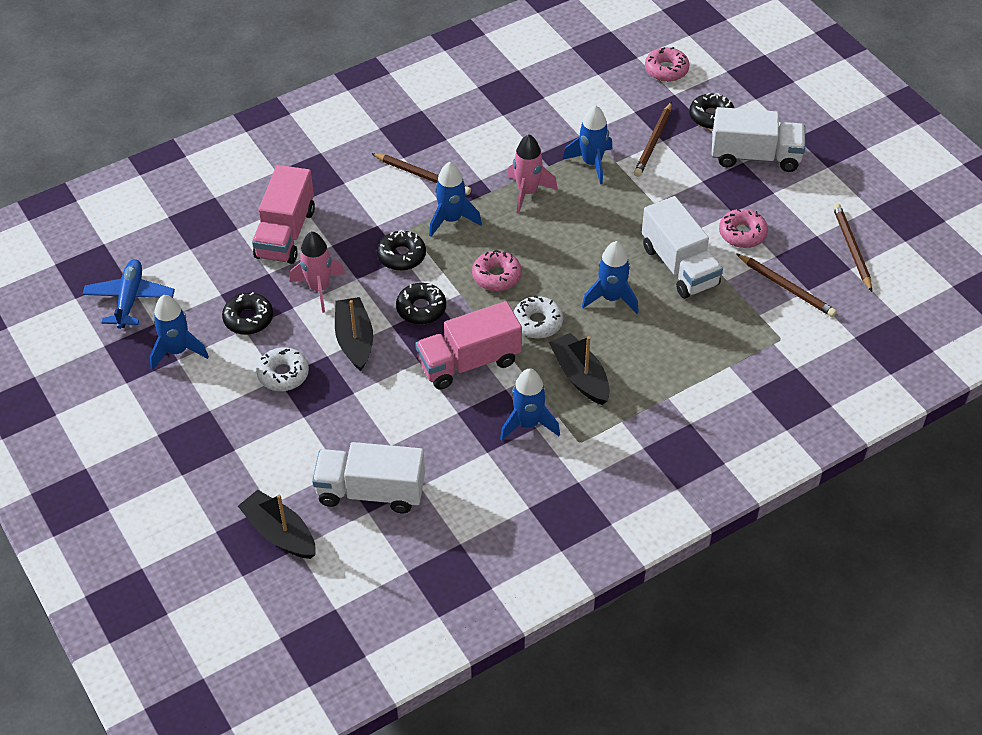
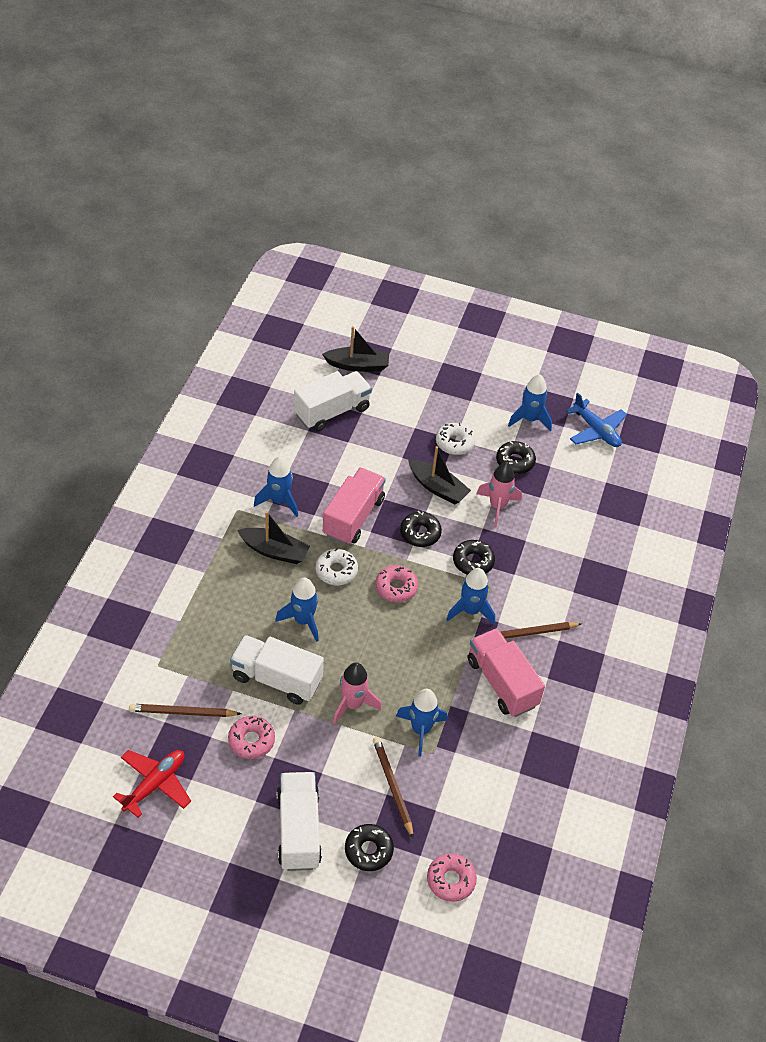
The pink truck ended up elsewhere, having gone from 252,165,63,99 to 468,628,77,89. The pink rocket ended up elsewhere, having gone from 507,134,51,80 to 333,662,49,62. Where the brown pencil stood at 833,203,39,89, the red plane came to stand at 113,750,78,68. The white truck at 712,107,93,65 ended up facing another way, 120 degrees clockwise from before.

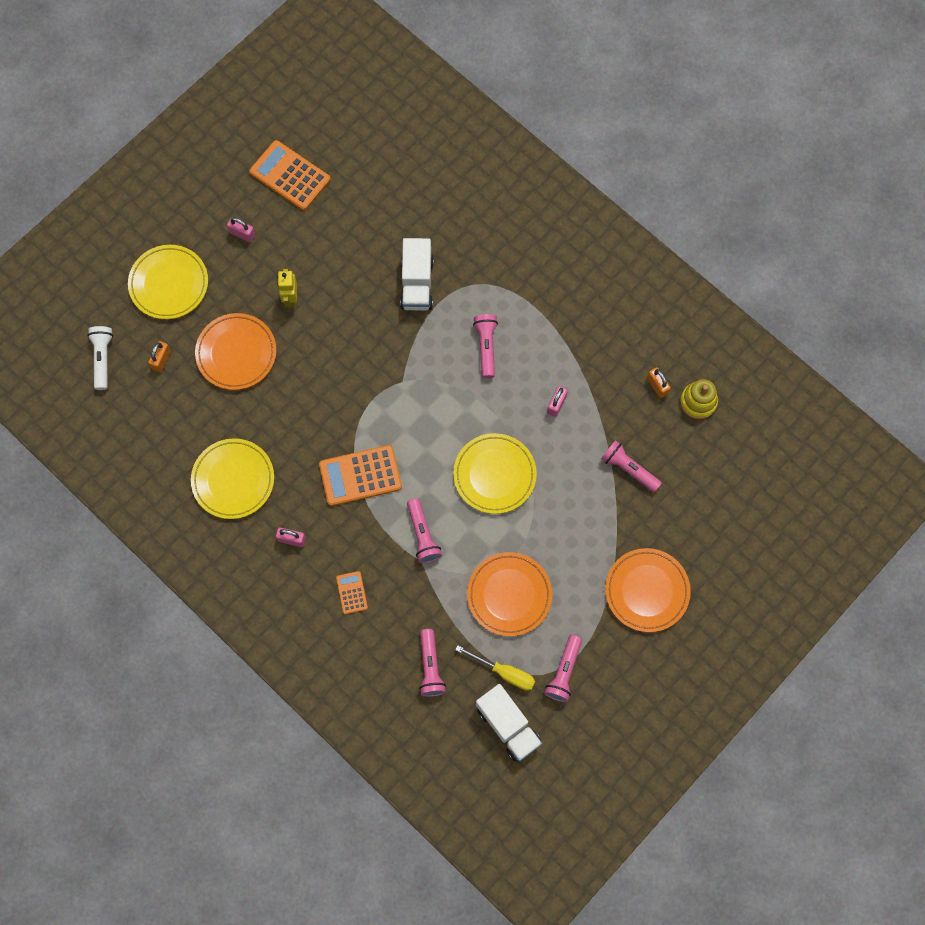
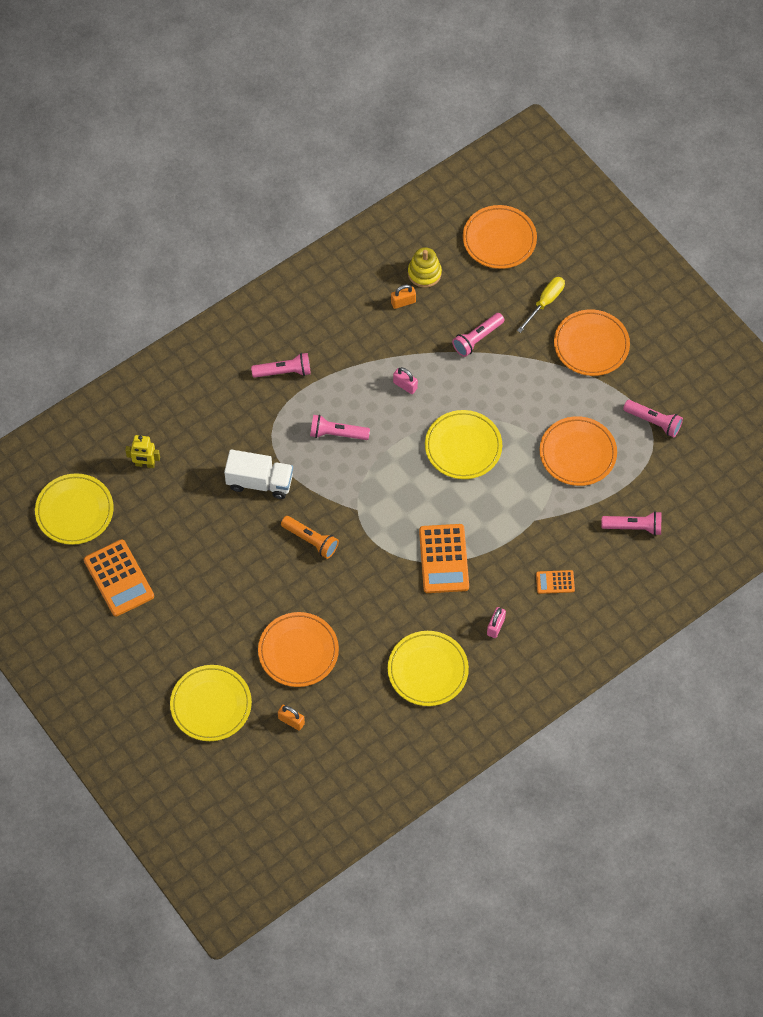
The second view lost the white flashlight at 87,326,26,64. The second view lost the pink padlock at 227,217,28,25. The second view lost the white truck at 476,684,66,77. The second view gained the yellow plate at 35,473,79,72. The second view gained the orange flashlight at 281,516,58,43. The second view gained the orange plate at 463,205,74,64. The yellow robot ended up elsewhere, having gone from 277,269,20,38 to 125,435,35,33. The pink flashlight ended up elsewhere, having gone from 407,498,35,65 to 251,353,60,25. The yellow screwdriver ended up elsewhere, having gone from 455,645,80,46 to 517,277,48,56. The orange calculator at 249,140,82,71 ended up facing another way, 75 degrees counterclockwise from before.

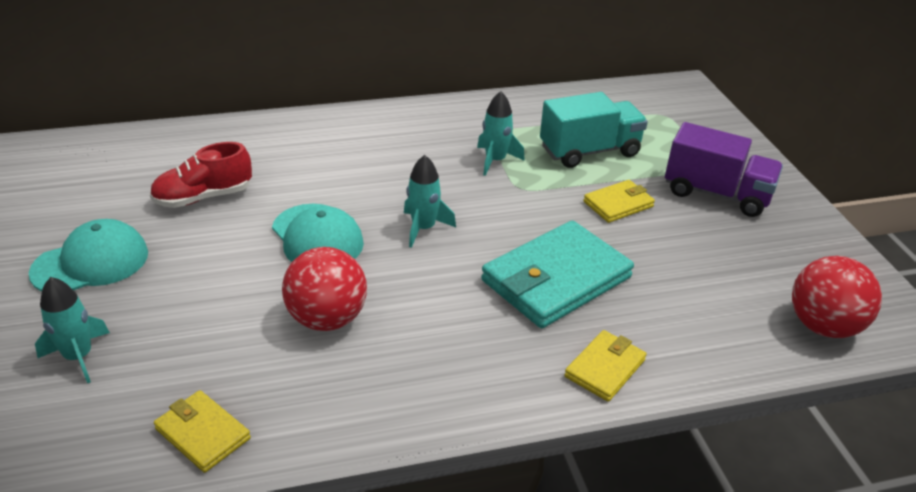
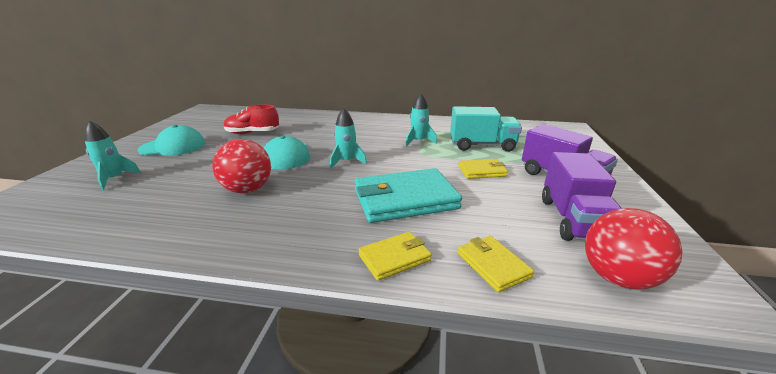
The second view gained the purple truck at 542,152,80,89. The yellow wallet ended up elsewhere, having gone from 154,390,97,83 to 458,236,76,56.

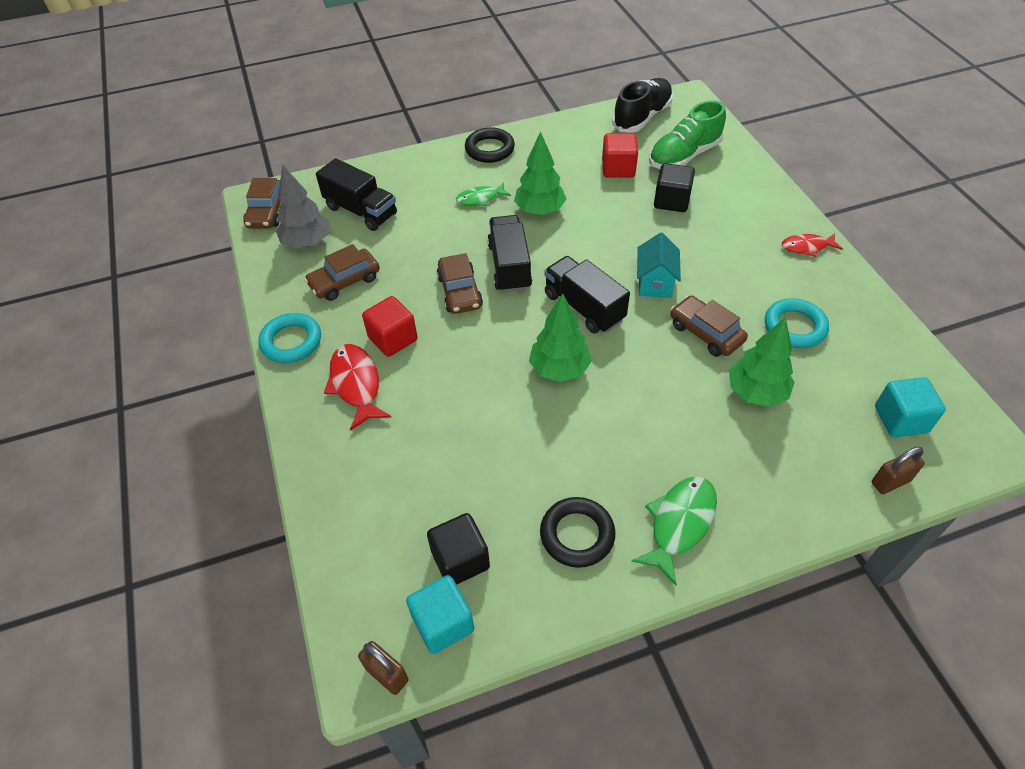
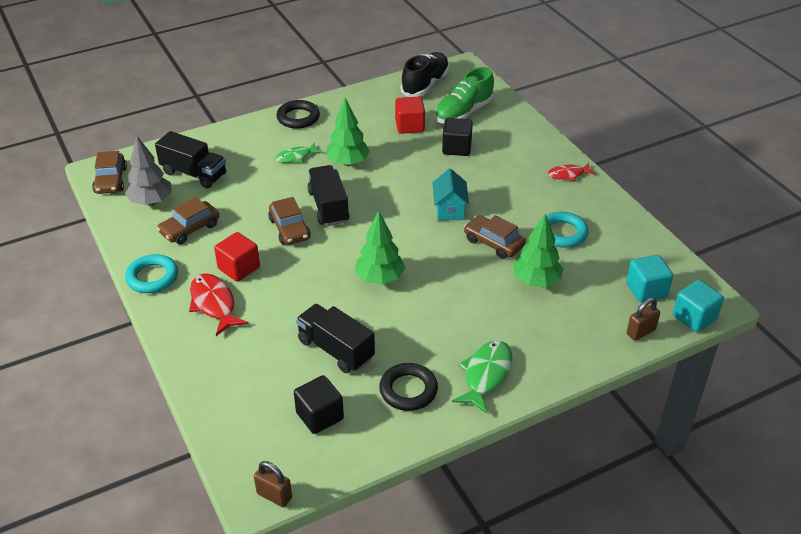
The turquoise cube ended up elsewhere, having gone from 406,575,69,79 to 673,280,51,52. The black truck ended up elsewhere, having gone from 544,256,86,77 to 296,304,79,69.

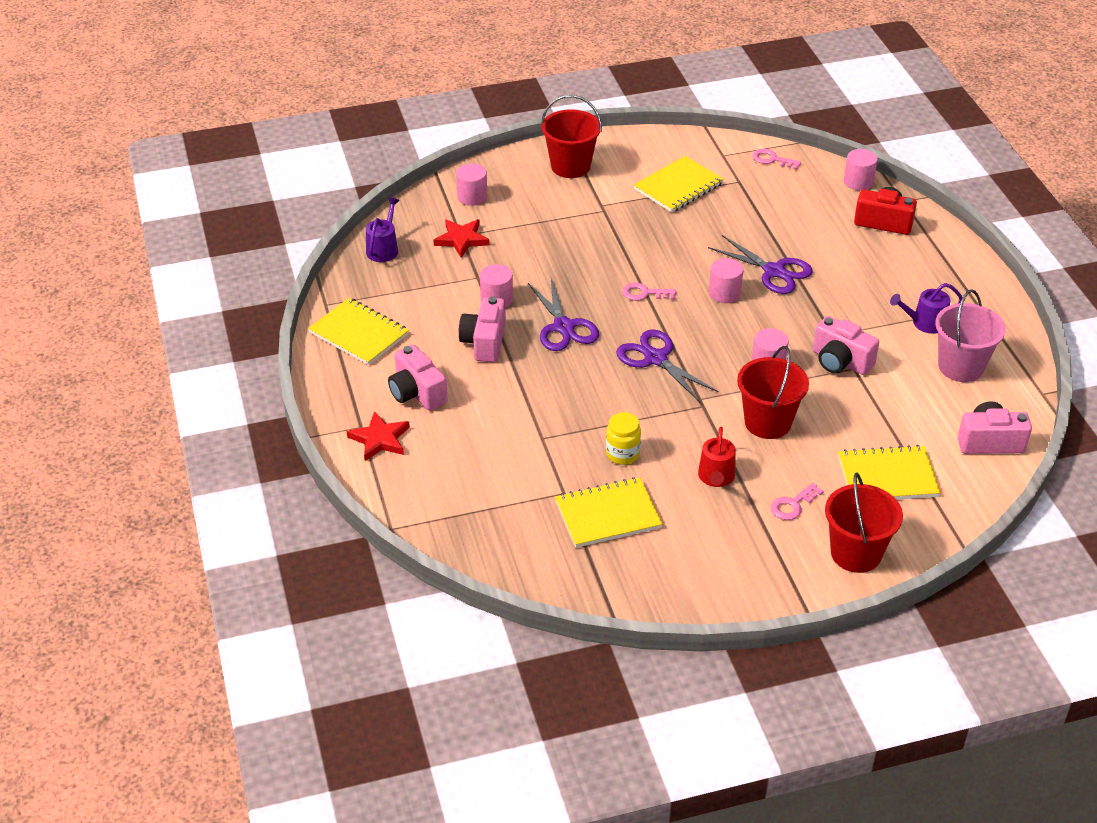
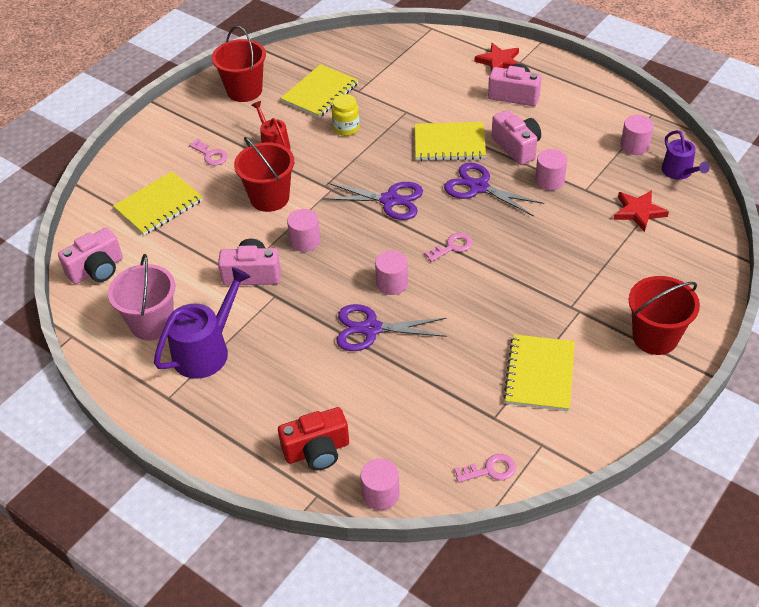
The yellow notebook ended up elsewhere, having gone from 308,298,101,67 to 415,122,71,39. The pink cylinder ended up elsewhere, having gone from 456,164,31,42 to 620,115,34,40. The red bucket ended up elsewhere, having gone from 825,472,78,101 to 212,26,54,76. The pink key at 771,483,53,37 ended up facing another way, 120 degrees clockwise from before. The size of the purple watering can at 890,283,72,51 changed by a factor of 1.63.

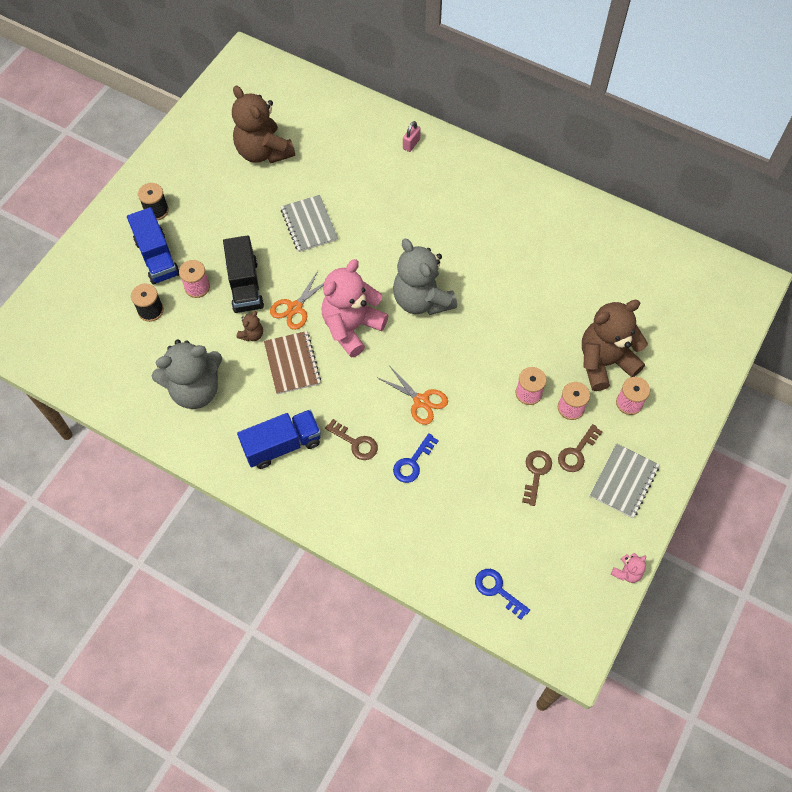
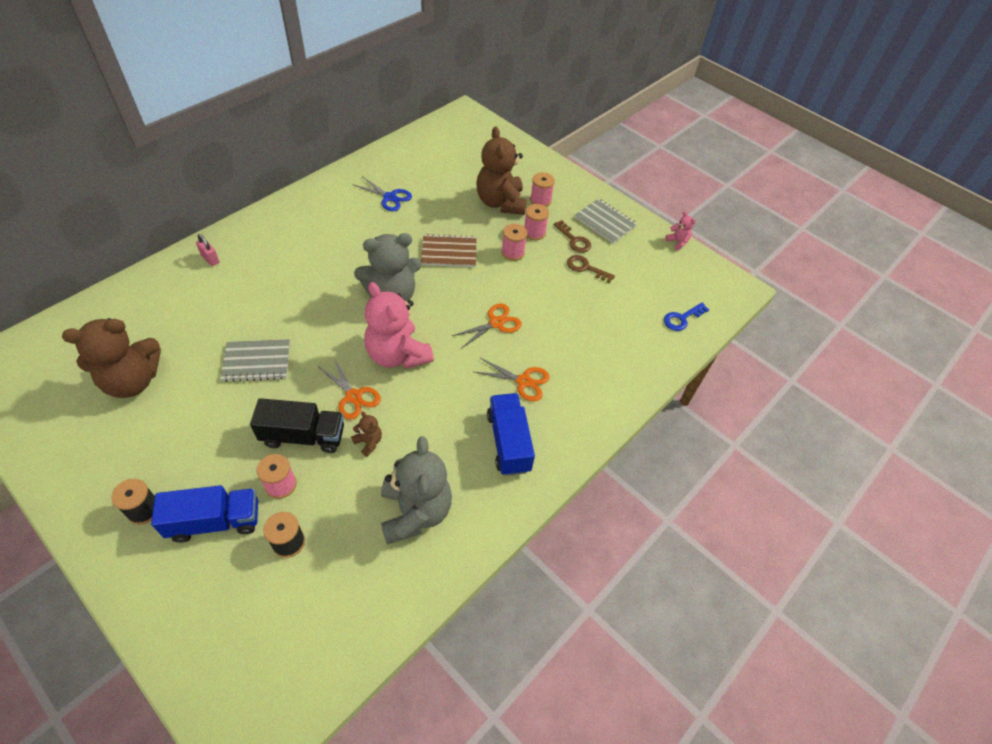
The second view lost the blue key at 393,433,46,50. The second view gained the blue scissors at 354,176,58,35. The brown notebook ended up elsewhere, having gone from 264,331,57,63 to 421,234,55,33. Where the brown key stood at 325,419,53,41, the orange scissors came to stand at 474,358,76,44.

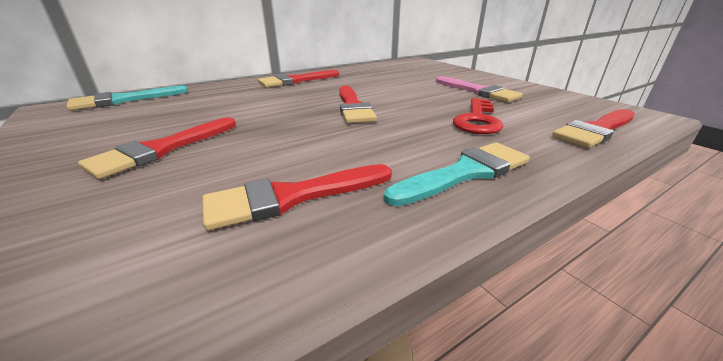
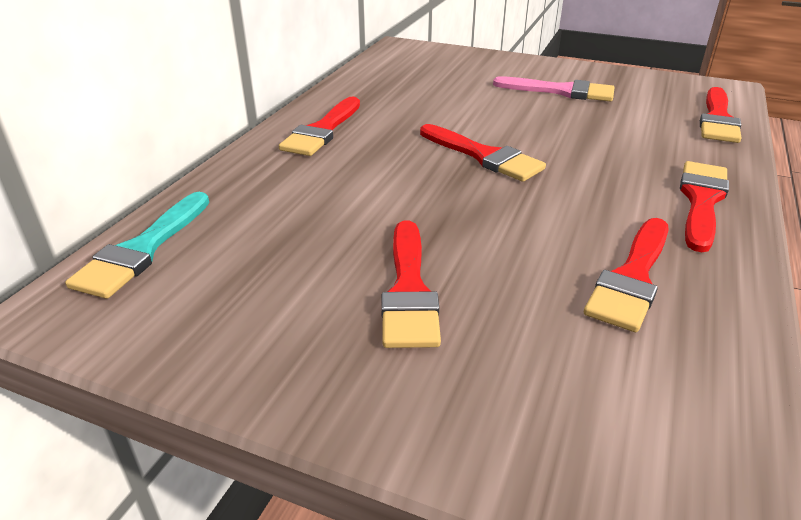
The second view lost the red key at 453,98,50,36. What was the turquoise brush at 384,142,146,64 turned into the red brush at 680,161,49,91.

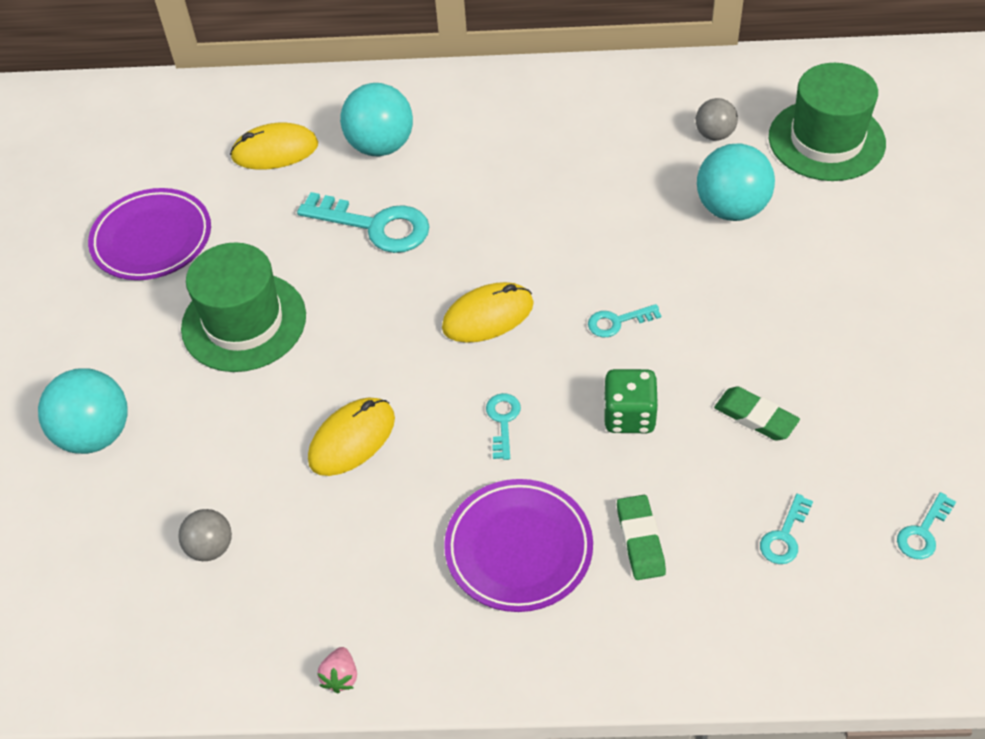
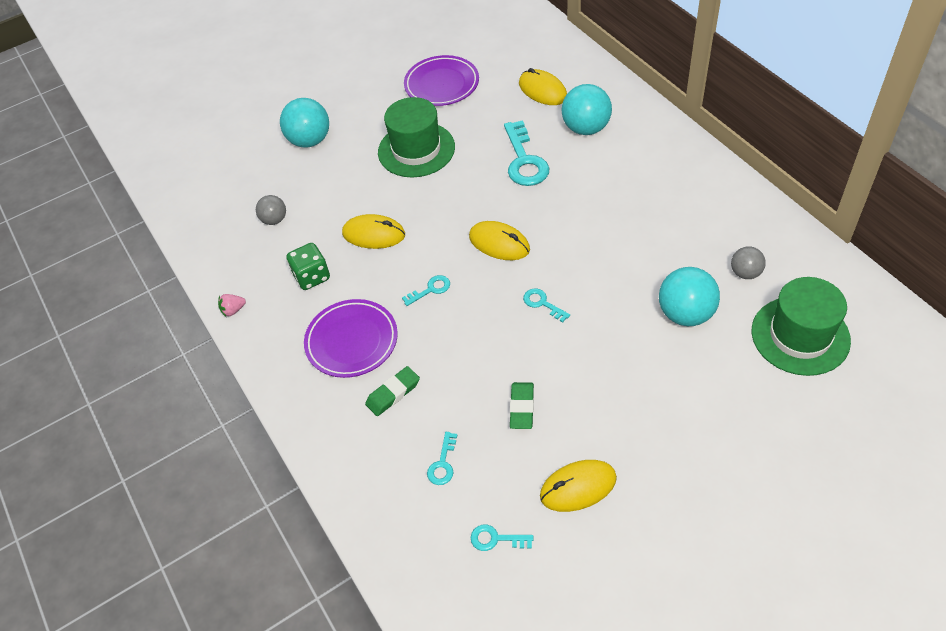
The second view gained the yellow mouse at 540,460,77,52. The green dice ended up elsewhere, having gone from 603,369,56,64 to 286,243,44,47. The turquoise key at 760,494,53,70 ended up facing another way, 75 degrees counterclockwise from before.

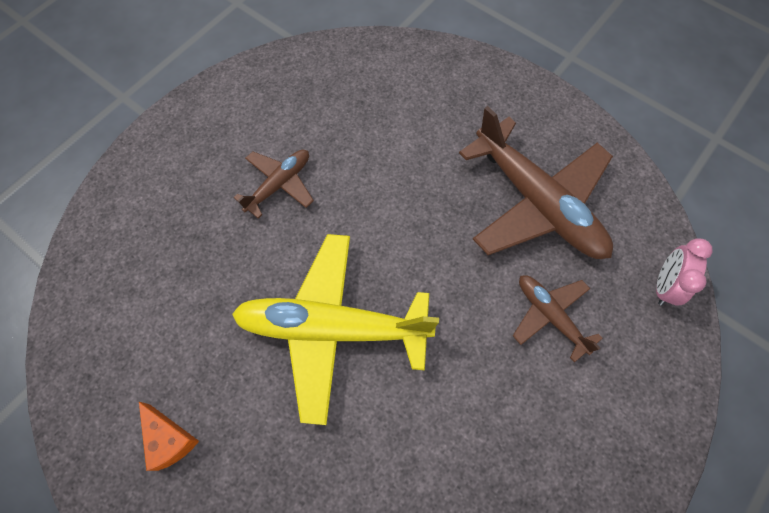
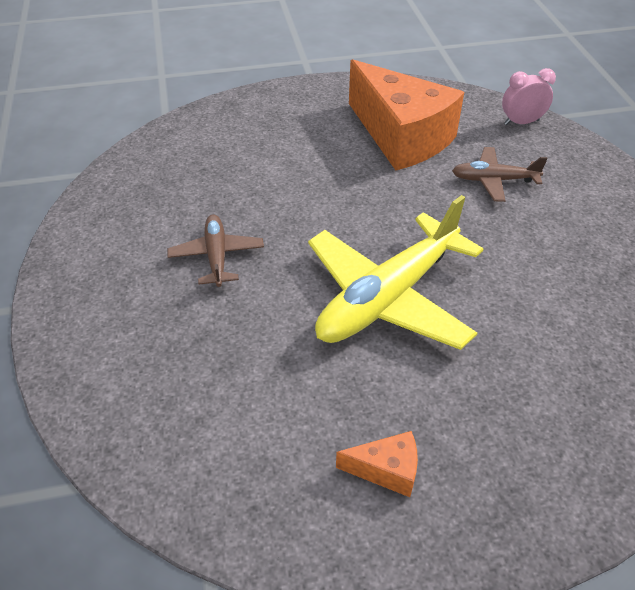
Where the brown plane stood at 459,106,154,153, the orange cheese came to stand at 349,59,115,112. The pink clock at 656,238,57,68 ended up facing another way, 105 degrees clockwise from before.

